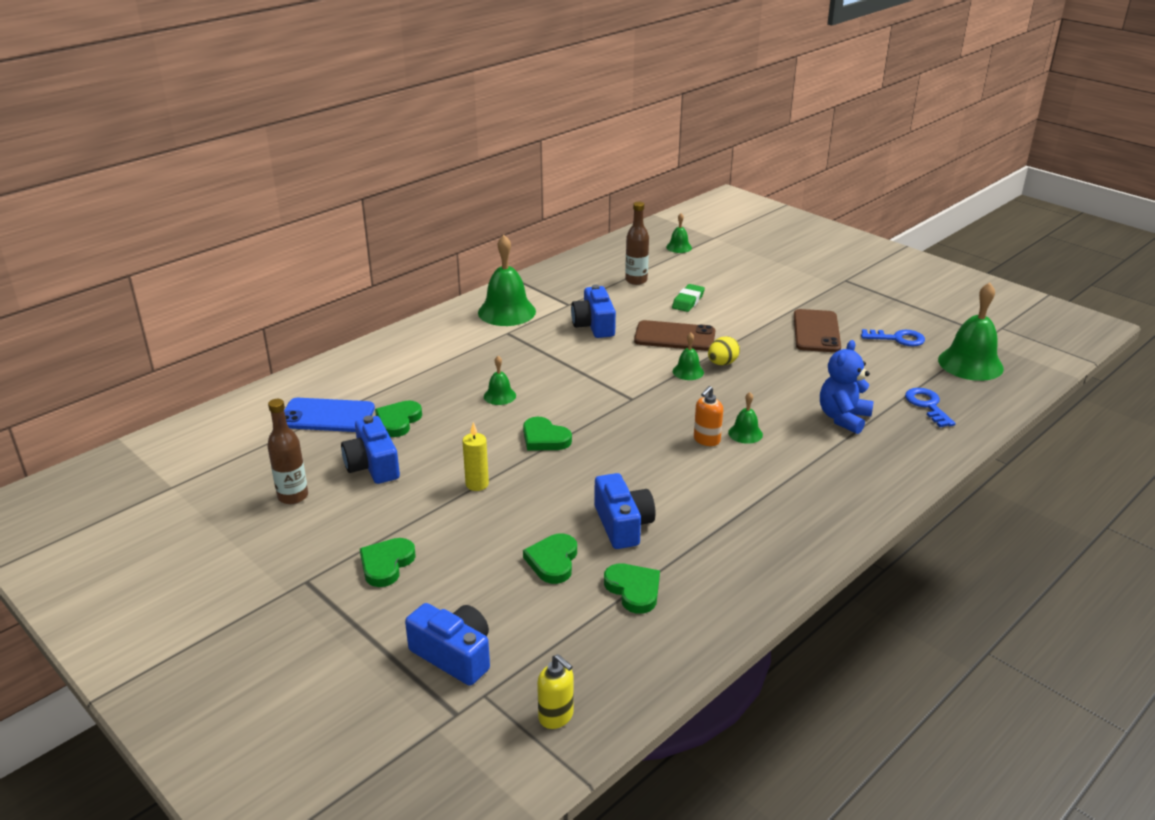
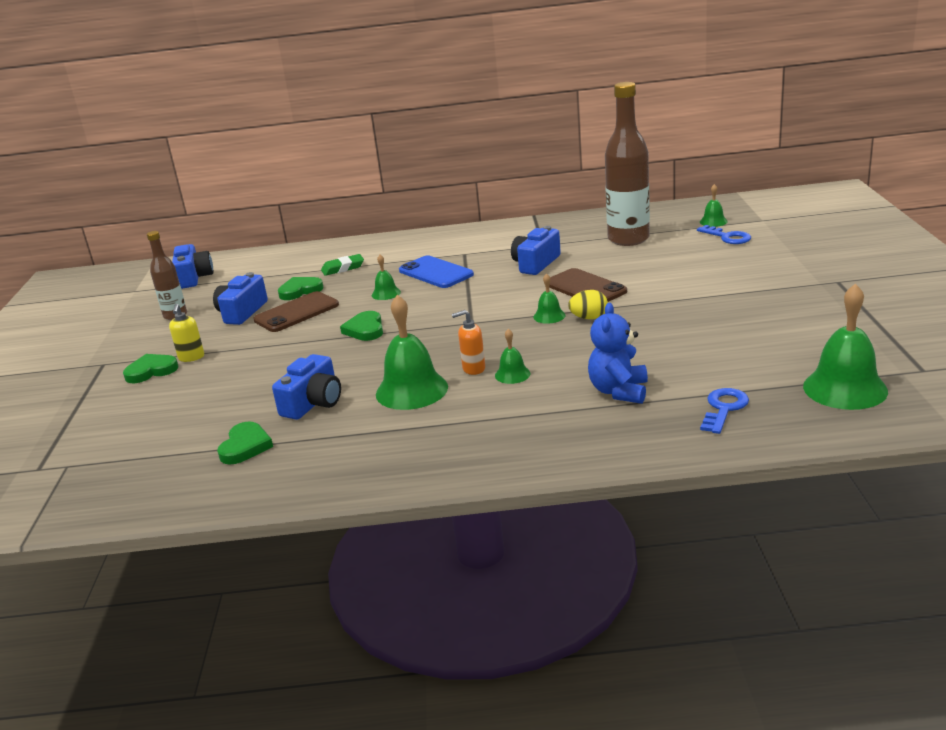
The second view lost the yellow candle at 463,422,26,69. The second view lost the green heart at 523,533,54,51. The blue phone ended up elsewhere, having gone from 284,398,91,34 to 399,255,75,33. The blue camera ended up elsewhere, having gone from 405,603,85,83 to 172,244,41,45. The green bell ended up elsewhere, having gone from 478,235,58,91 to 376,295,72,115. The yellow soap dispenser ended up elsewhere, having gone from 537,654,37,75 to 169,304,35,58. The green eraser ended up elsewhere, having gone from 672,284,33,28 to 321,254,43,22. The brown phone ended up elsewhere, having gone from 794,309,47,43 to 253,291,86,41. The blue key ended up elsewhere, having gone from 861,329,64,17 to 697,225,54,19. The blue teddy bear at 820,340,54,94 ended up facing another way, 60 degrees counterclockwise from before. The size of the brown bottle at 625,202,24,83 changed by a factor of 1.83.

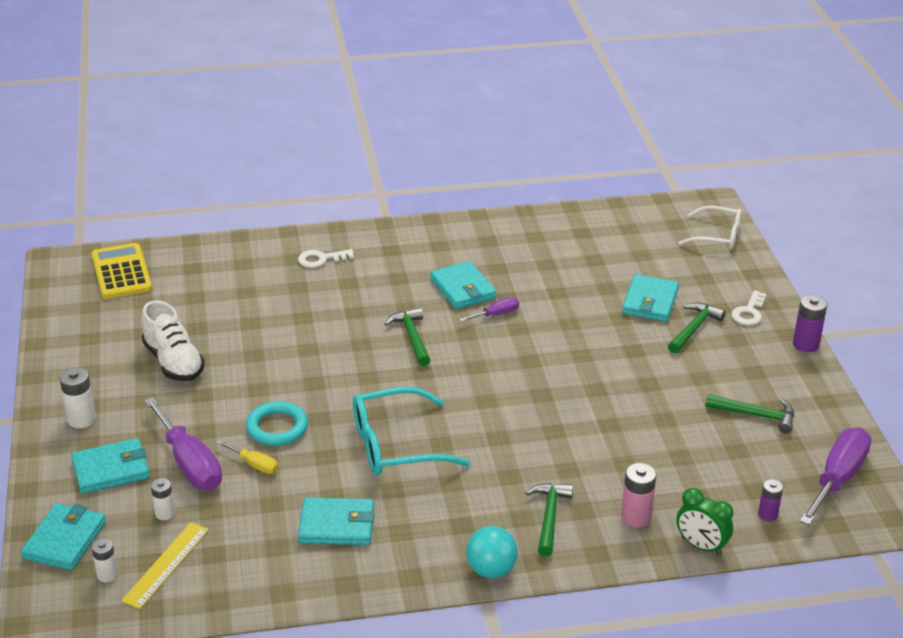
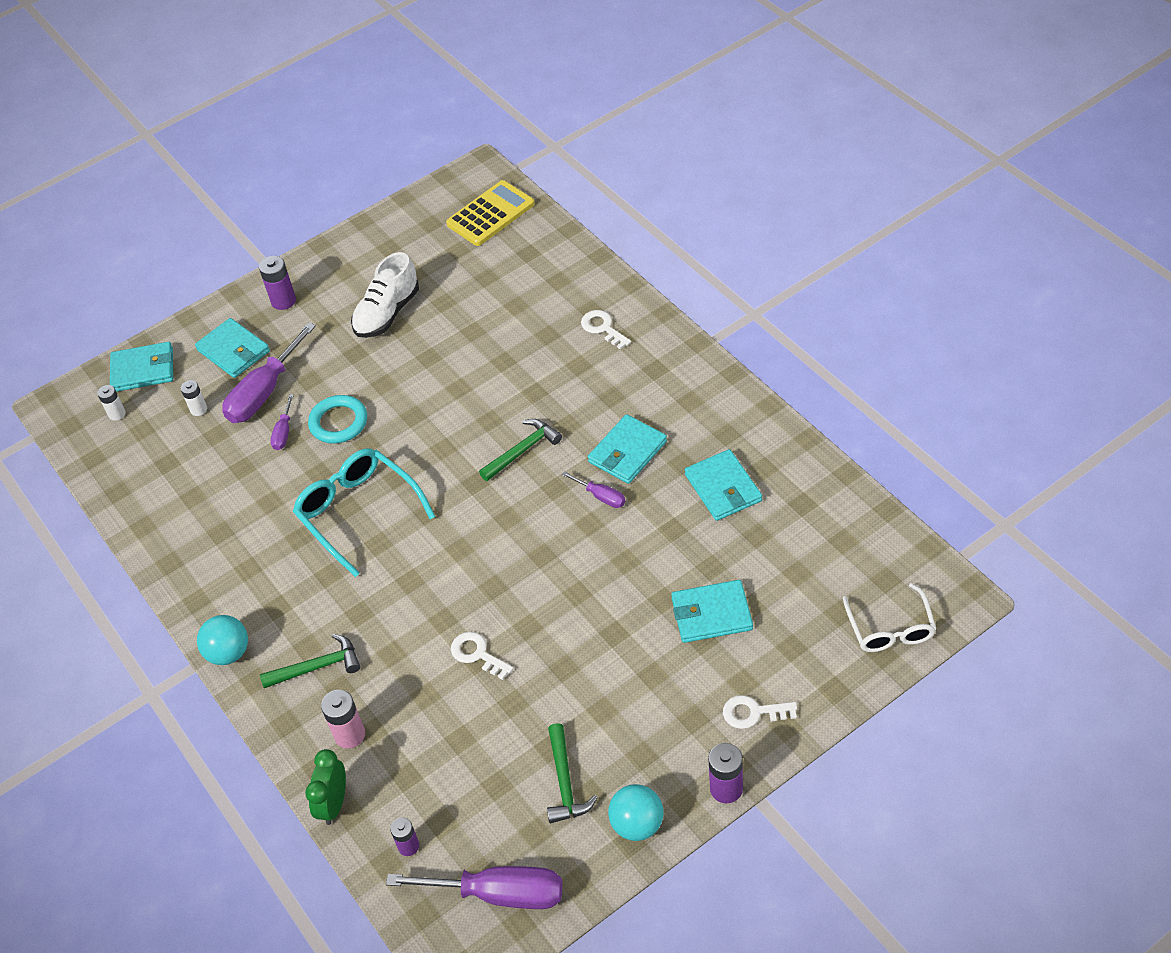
The second view lost the yellow ruler at 121,522,88,87. The second view lost the green hammer at 668,302,58,52. The second view gained the white key at 451,632,62,48. The second view gained the turquoise ball at 608,784,56,57. The turquoise wallet ended up elsewhere, having gone from 298,497,77,48 to 685,449,77,72. What was the white battery at 60,367,36,61 turned into the purple battery at 259,256,37,54. What was the yellow screwdriver at 216,440,62,34 turned into the purple screwdriver at 270,394,24,56.

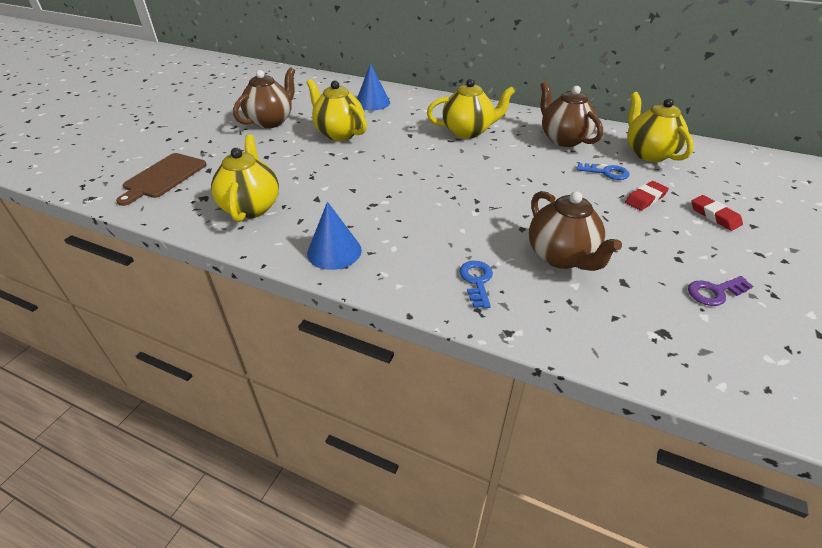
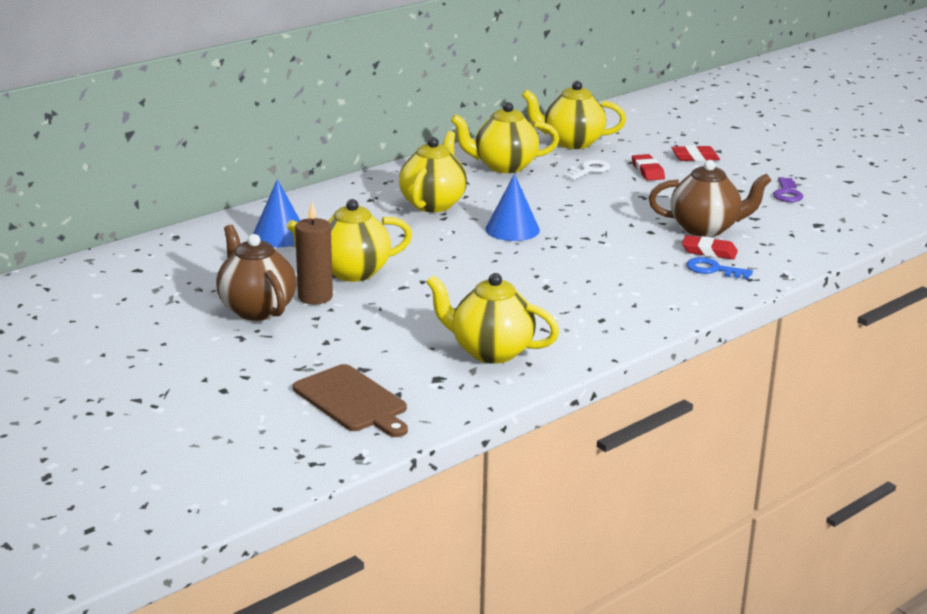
The second view gained the brown candle at 295,202,38,102. The second view gained the red eraser at 682,235,56,25. The blue cone ended up elsewhere, having gone from 307,202,55,68 to 485,174,55,67. What was the brown teapot at 541,81,62,66 turned into the yellow teapot at 451,102,108,71. What was the blue key at 577,163,52,17 turned into the white key at 564,160,46,20.

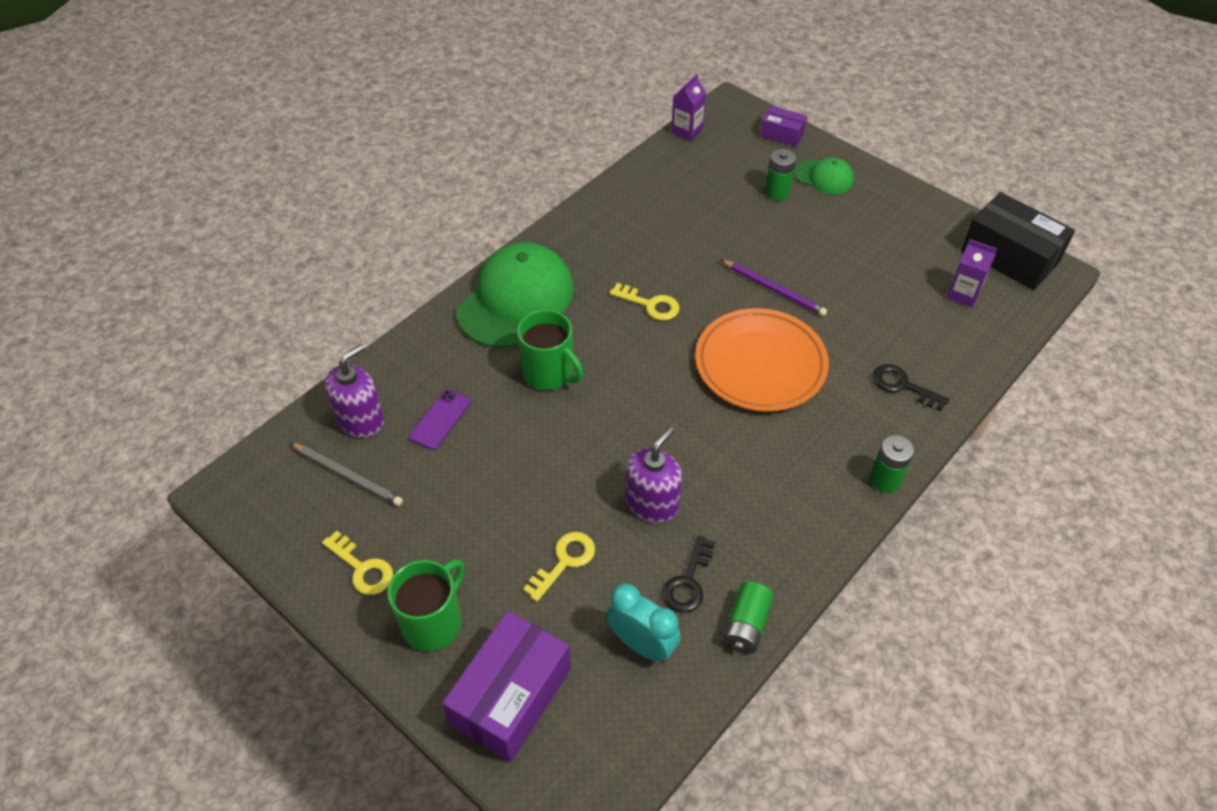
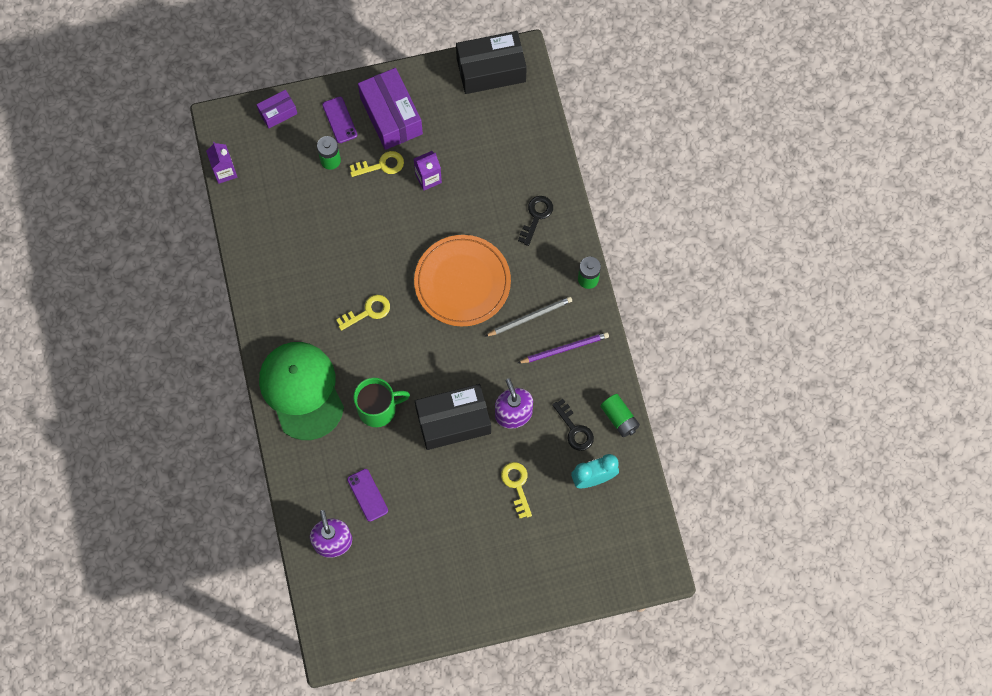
The second view lost the green mug at 387,560,78,91. The second view gained the black box at 415,384,76,66. The grey pencil ended up elsewhere, having gone from 290,443,113,63 to 485,297,87,40. The yellow key ended up elsewhere, having gone from 322,531,71,64 to 350,151,54,26. The purple box ended up elsewhere, having gone from 442,611,129,151 to 358,68,65,82. The purple pencil ended up elsewhere, having gone from 721,260,106,56 to 518,332,91,31. The purple carton ended up elsewhere, having gone from 947,239,50,69 to 414,151,28,40. Where the green cap stood at 794,157,60,37, the purple phone came to stand at 322,97,35,46. The black key at 872,364,77,47 ended up facing another way, 135 degrees clockwise from before.

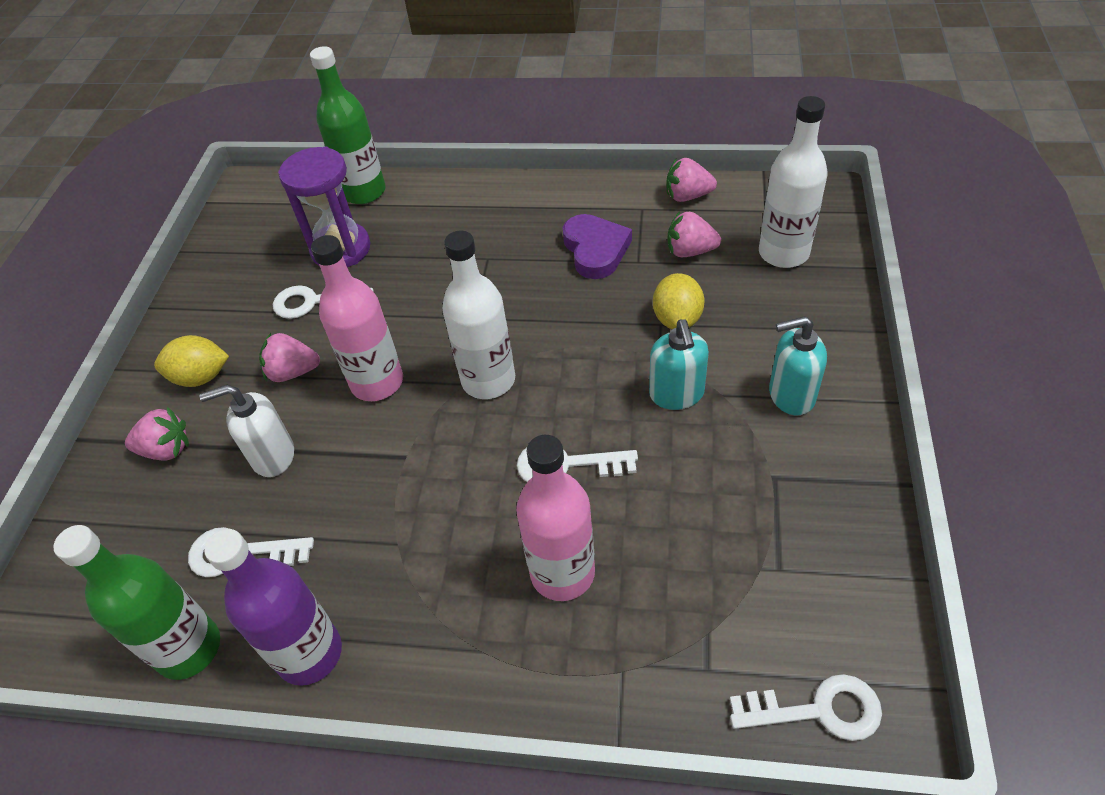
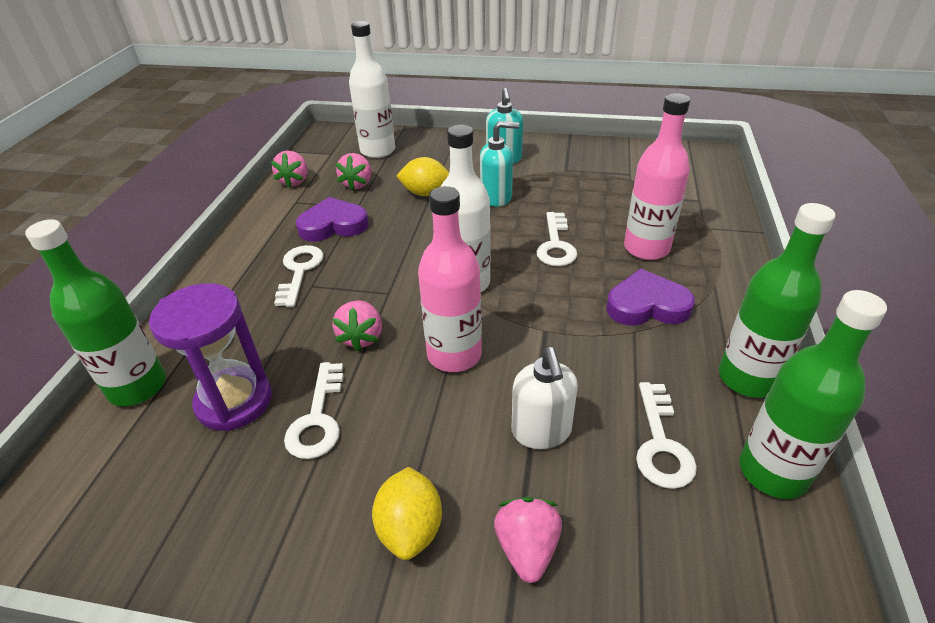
The second view gained the purple heart at 607,269,88,57. The pink strawberry ended up elsewhere, having gone from 259,333,61,49 to 332,300,50,51. The white key ended up elsewhere, having gone from 730,674,152,67 to 274,245,50,62. What was the purple bottle at 204,529,138,157 turned into the green bottle at 719,203,117,195.

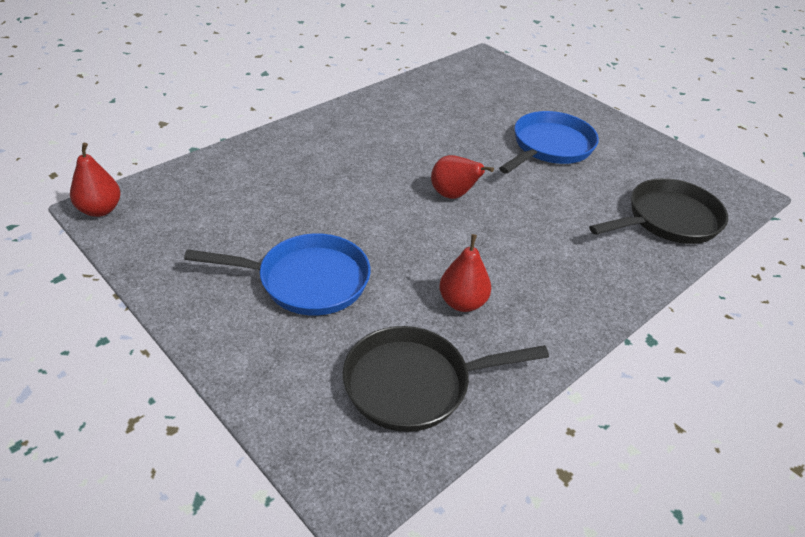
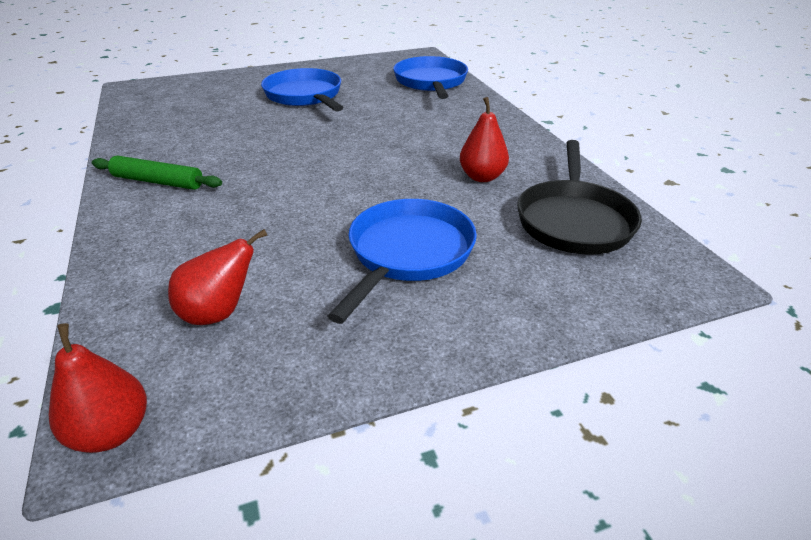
The second view gained the green rolling pin at 92,156,130,34. The red pear ended up elsewhere, having gone from 431,155,63,44 to 168,229,99,96. What was the black pan at 589,178,139,66 turned into the blue pan at 393,56,75,43.

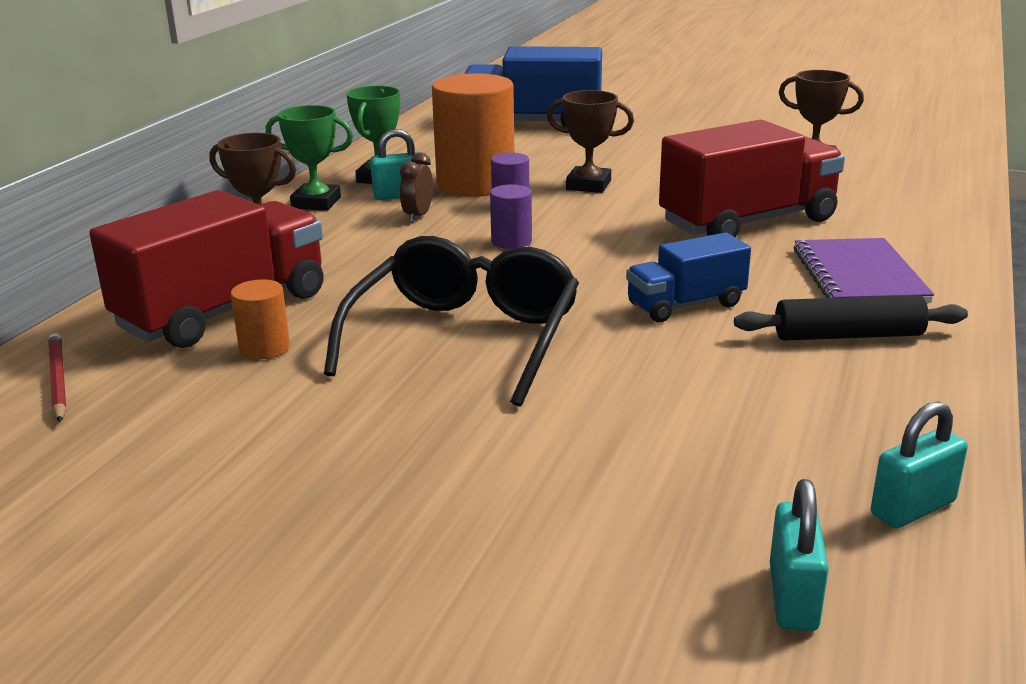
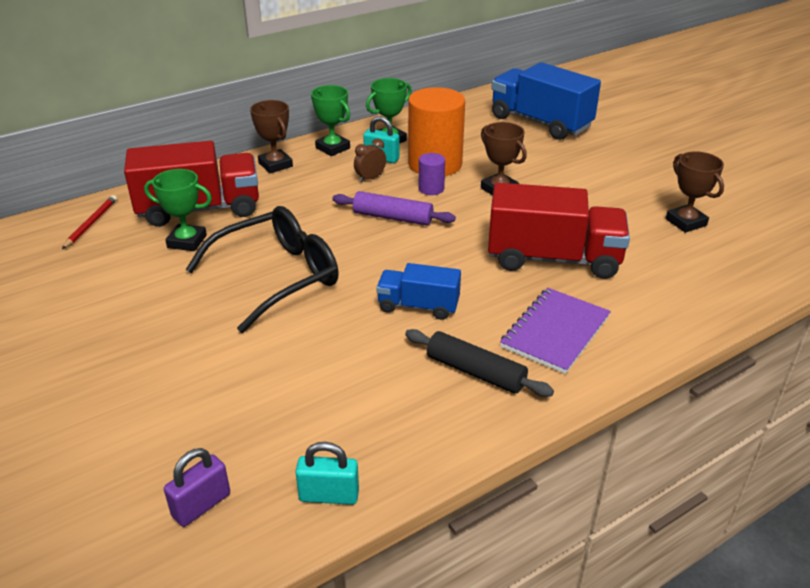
Where the orange cylinder stood at 231,279,59,81, the green trophy came to stand at 144,169,68,82. Where the purple cylinder stood at 490,184,42,65, the purple rolling pin came to stand at 332,191,124,35. What was the turquoise padlock at 770,479,59,152 turned into the purple padlock at 164,448,66,79.

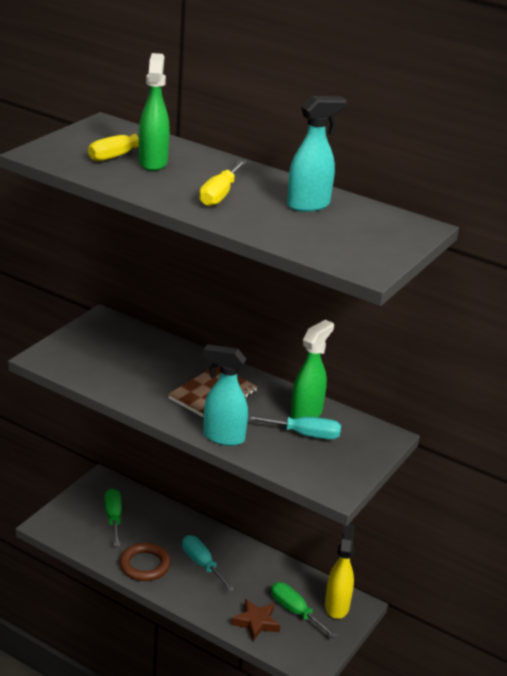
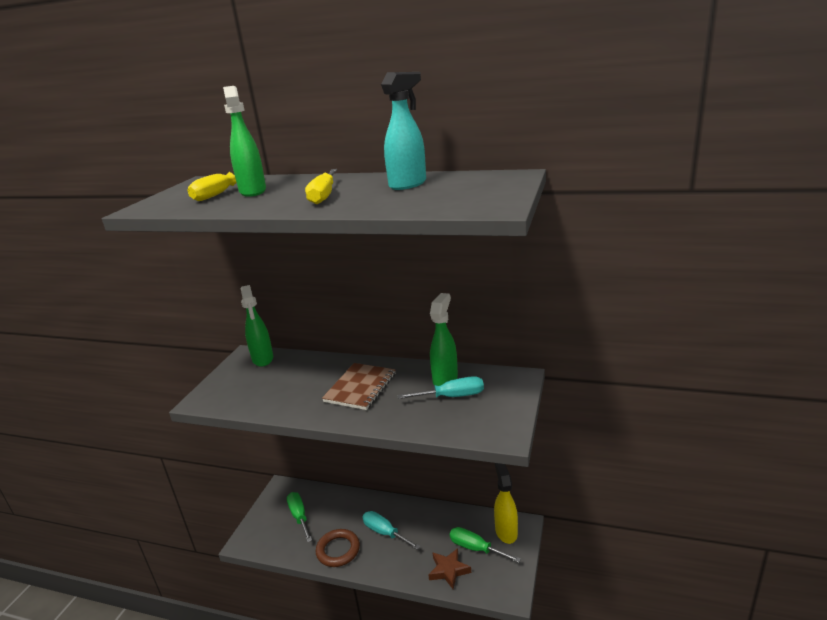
The second view lost the turquoise spray bottle at 203,344,45,102. The second view gained the green spray bottle at 241,285,32,82.

